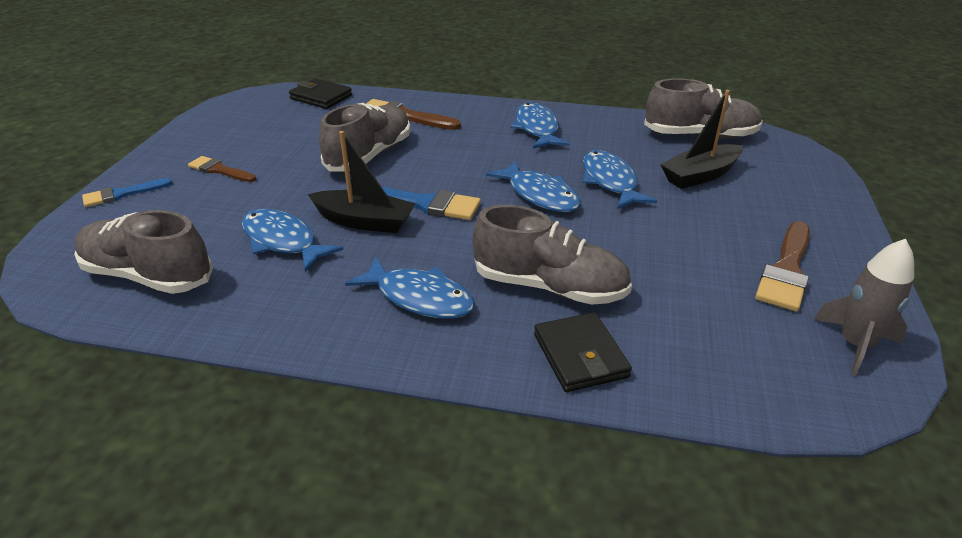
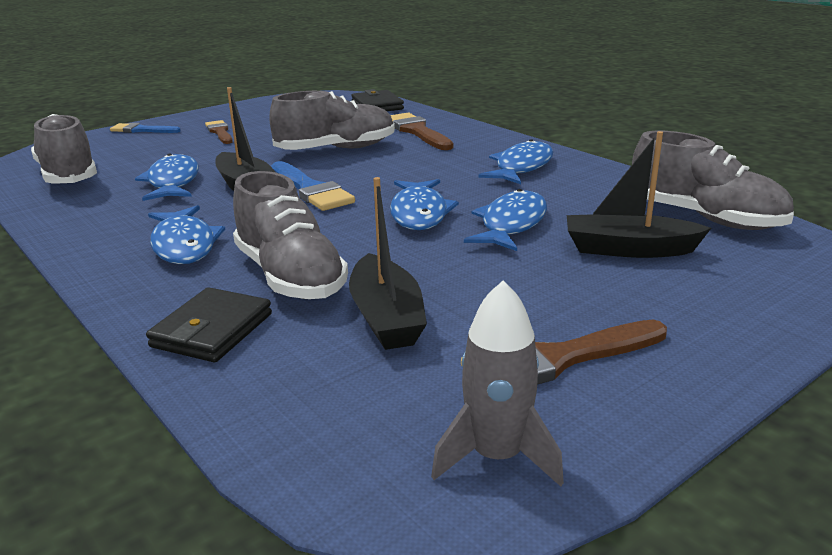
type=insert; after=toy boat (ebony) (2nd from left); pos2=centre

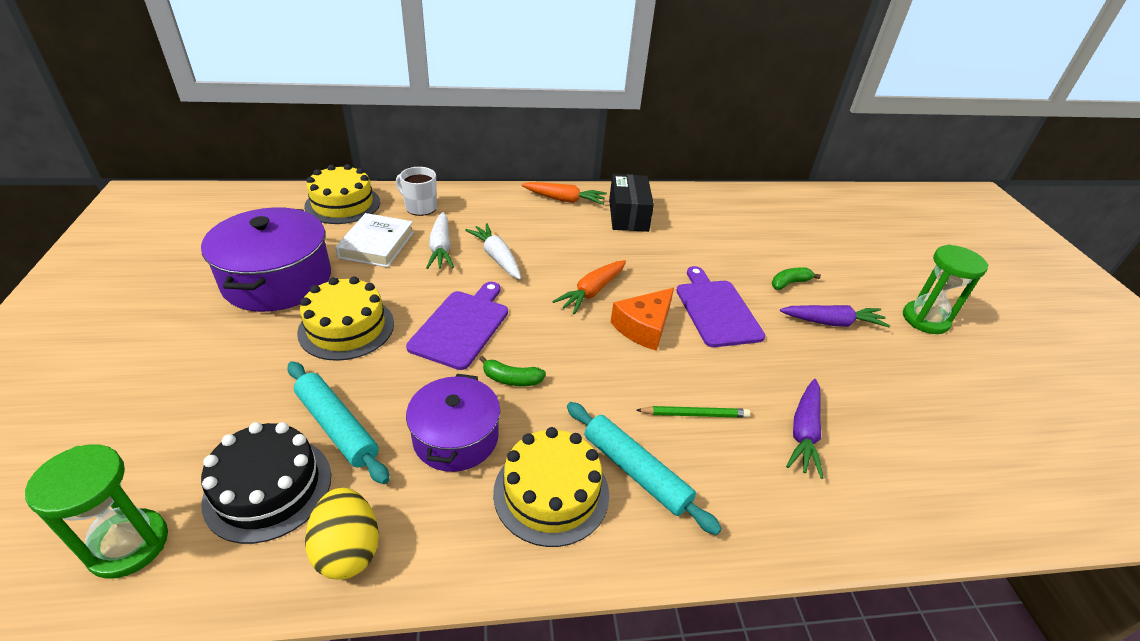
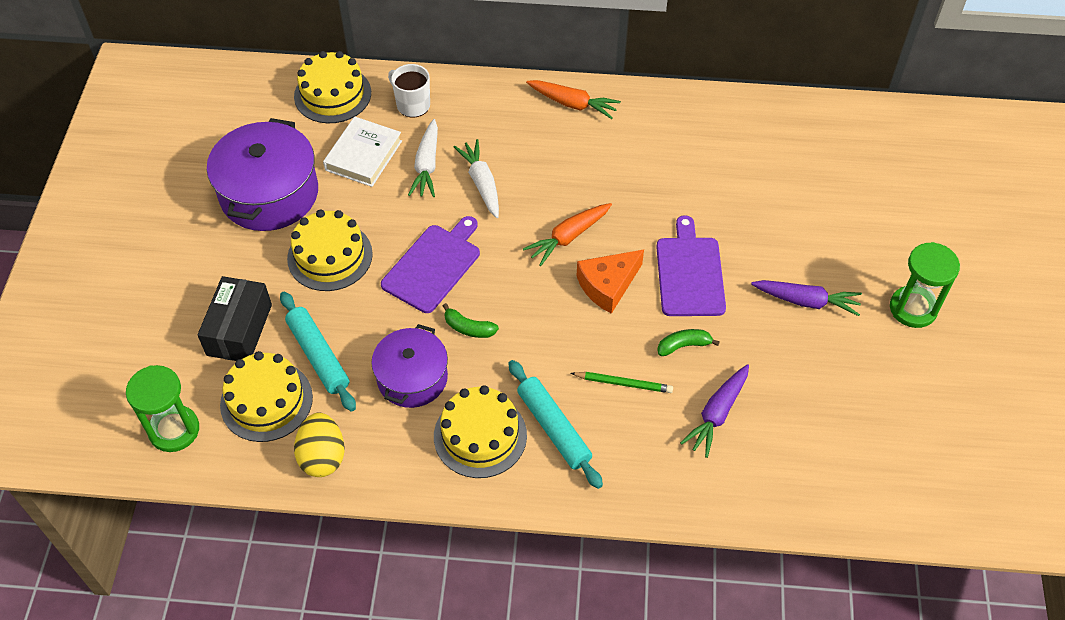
type=move; before=box (ebony); pos1=top centre; pos2=middle left
type=recolor; before=cake (ebony); after=cake (yellow) (1st from left); pos1=bottom left; pos2=middle left
type=move; before=banana fruit (green) (2nd from left); pos1=middle right; pos2=centre

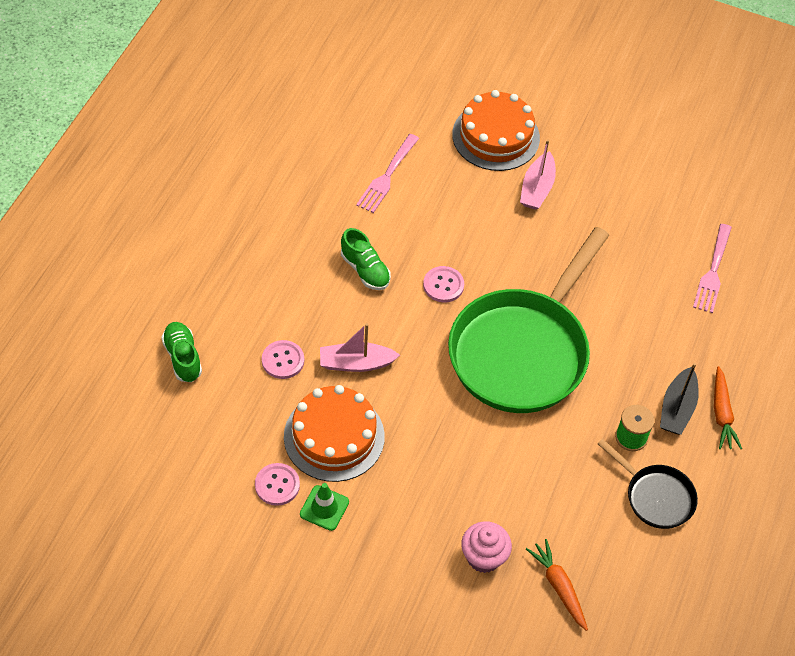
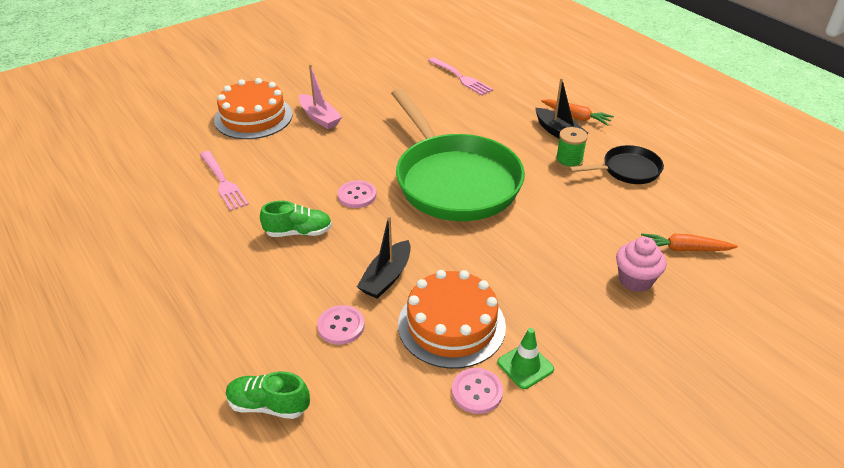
type=recolor; before=toy boat (rosy) (1st from left); after=toy boat (ebony) (1st from left); pos1=centre; pos2=centre

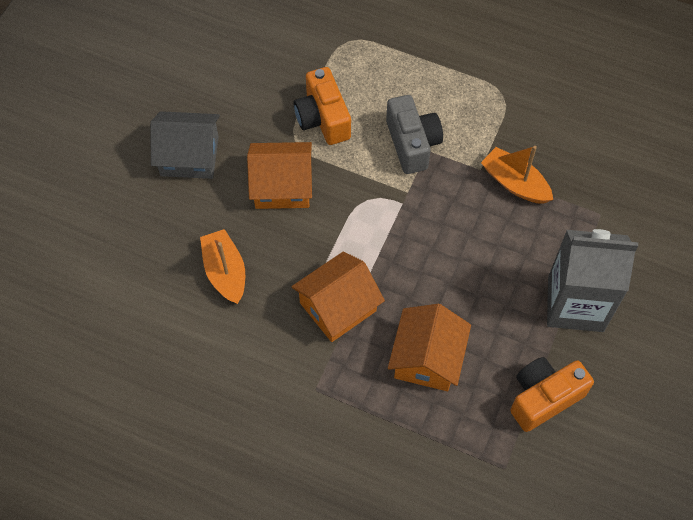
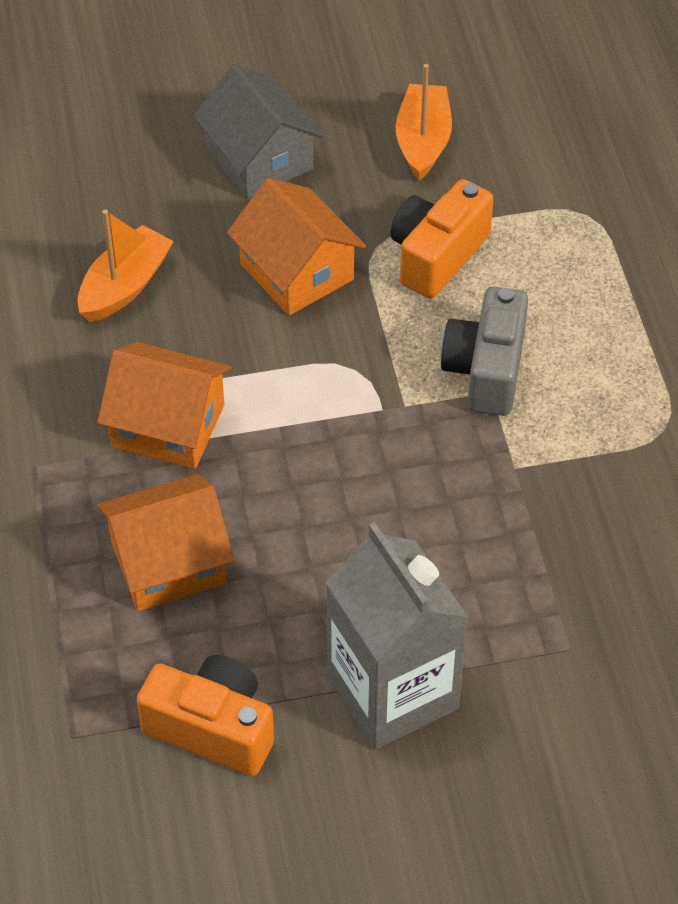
type=move; before=toy boat (orange) (2nd from left); pos1=middle right; pos2=top centre
type=rotate; before=camera (ash-grey); pos1=top centre; pos2=middle right; turn=150

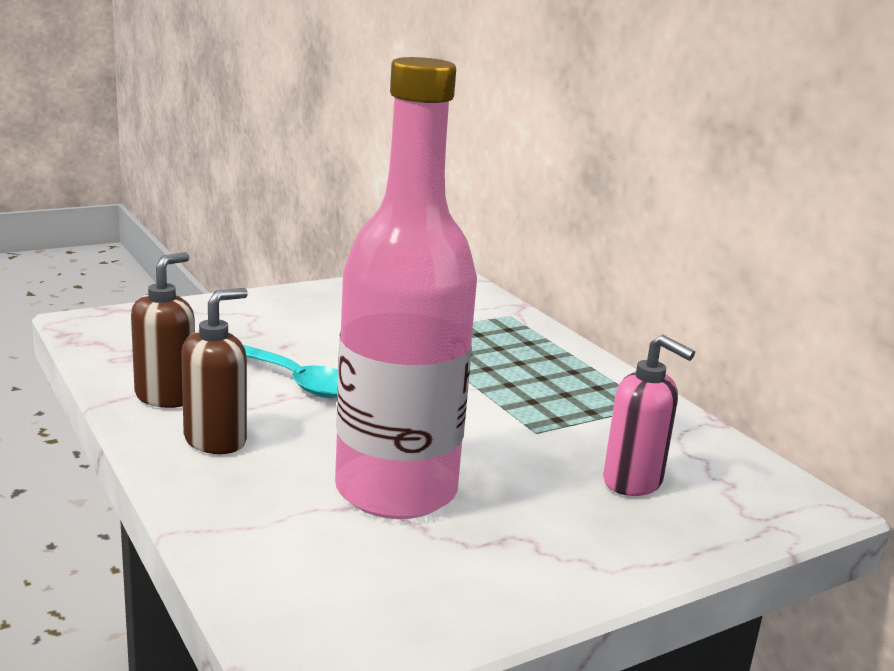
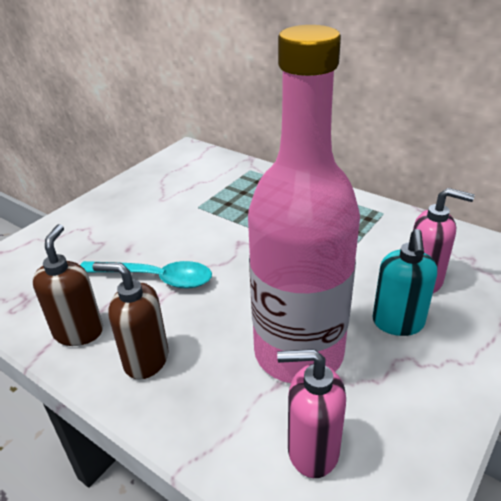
type=rotate; before=soap pump (brown) (2nd from left); pos1=middle left; pos2=middle left; turn=-90
type=insert; after=soap pump (rosy) (1st from left); pos2=bottom centre
type=insert; after=soap pump (teal); pos2=middle right

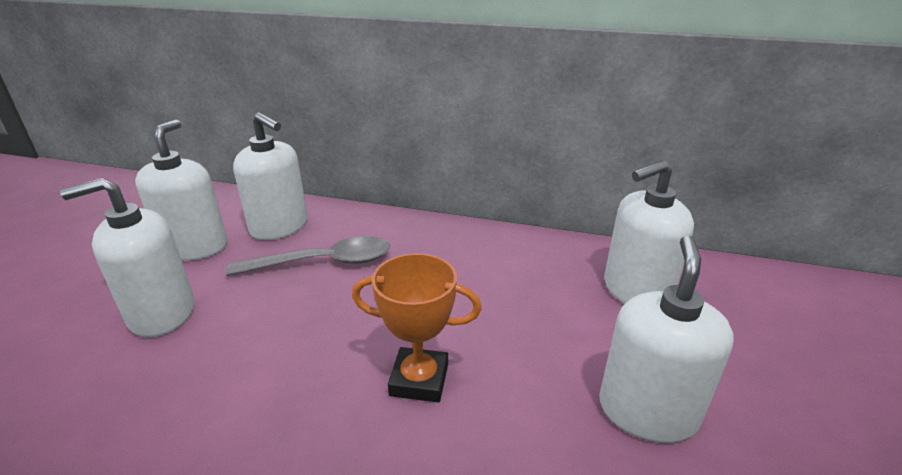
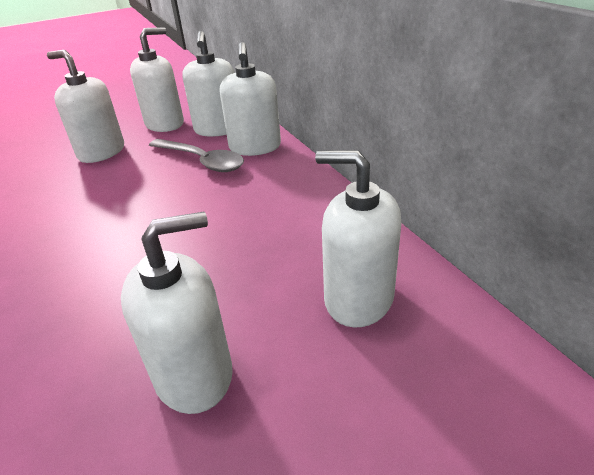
type=insert; after=soap pump (white) (5th from left); pos2=top centre
type=delete; before=award cup (orange); pos1=bottom centre

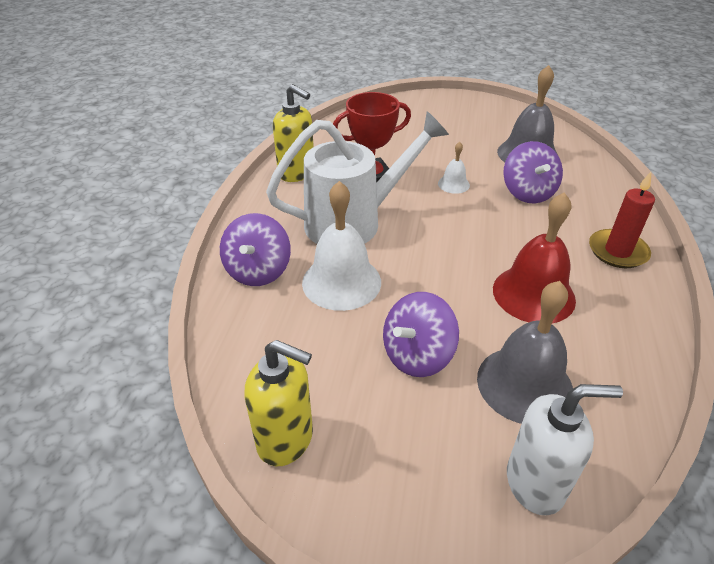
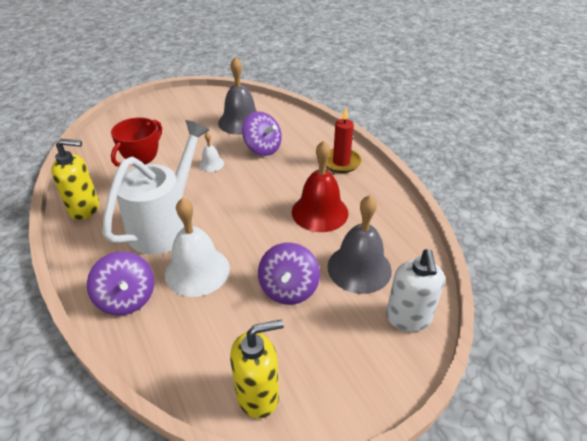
type=rotate; before=soap pump (white); pos1=bottom right; pos2=middle right; turn=135

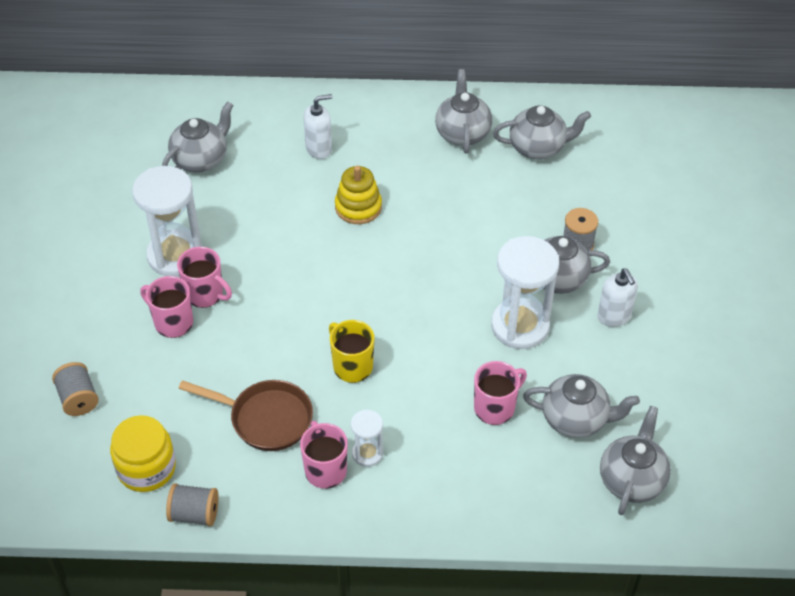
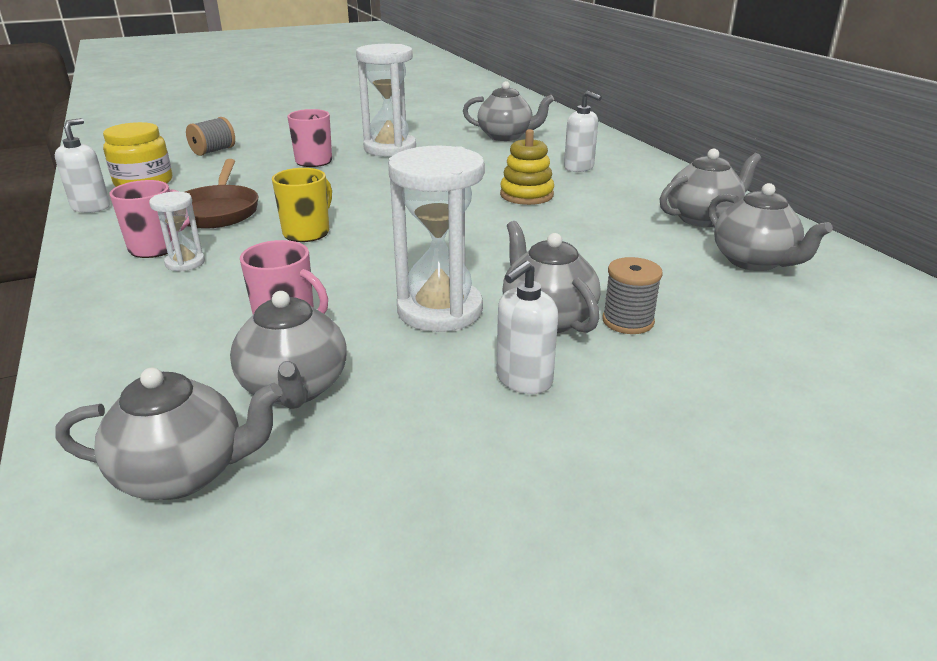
type=replace; before=reel of thread (ash-grey) (2nd from left); after=soap pump (white) (1st from left); pos1=bottom left; pos2=top left
type=delete; before=coffee mug (rosy) (2nd from left); pos1=middle left

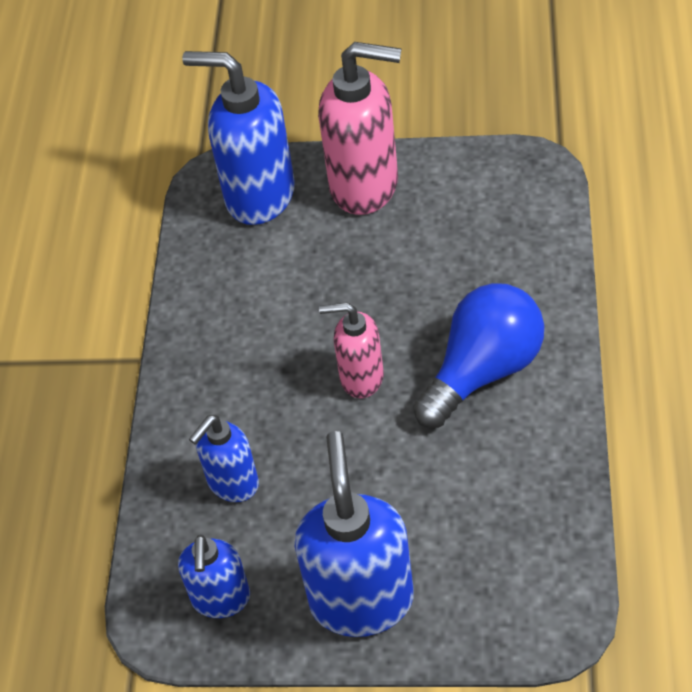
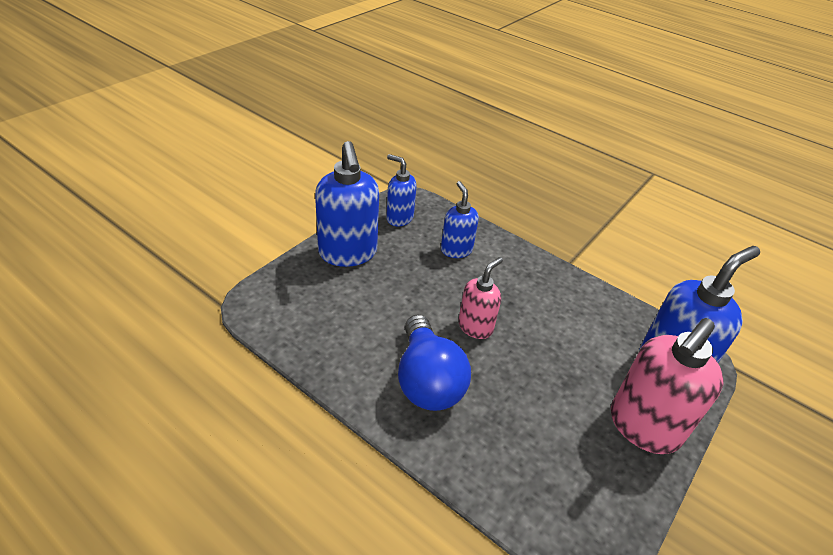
type=rotate; before=soap pump (cobalt) (4th from left in the first image); pos1=bottom centre; pos2=centre; turn=45

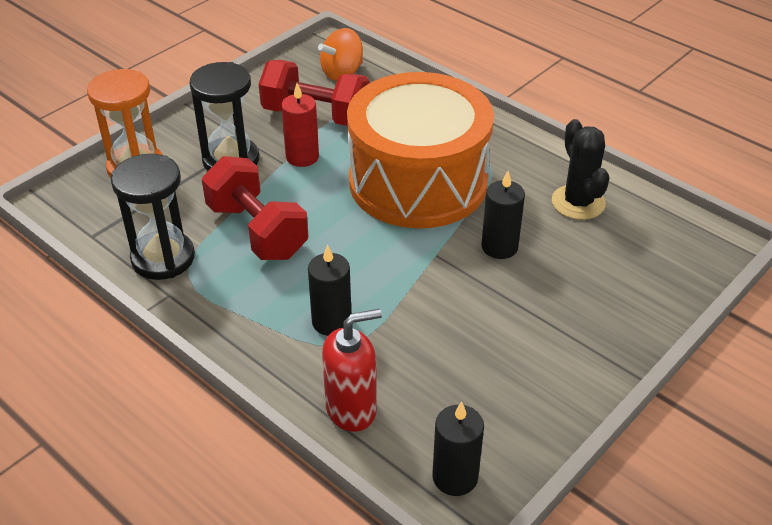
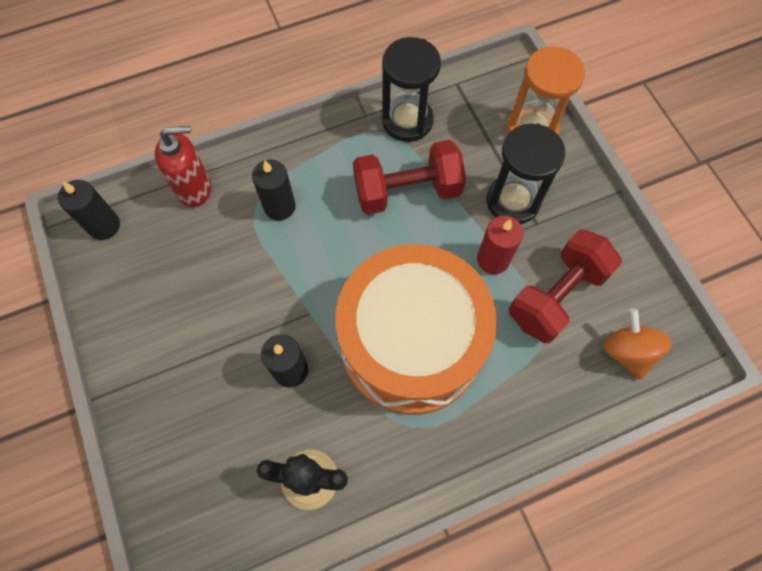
type=rotate; before=soap pump (scarlet); pos1=bottom centre; pos2=top left; turn=-105

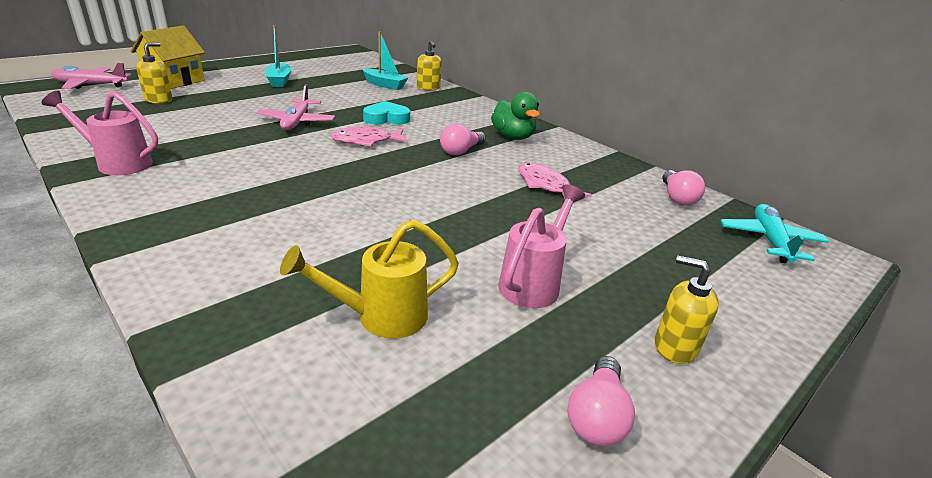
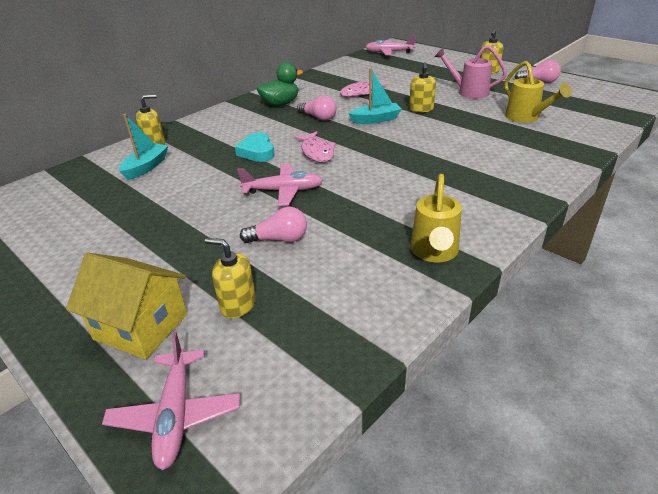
type=move; before=lightbulb (rosy) (3rd from left in the first image); after=lightbulb (rosy) (1st from left); pos1=middle right; pos2=centre
type=move; before=toy boat (teal) (1st from left in the first image); after=toy boat (teal) (2nd from left); pos1=top left; pos2=top centre
type=recolor; before=aeroplane (teal); after=aeroplane (rosy) (3rd from left); pos1=middle right; pos2=top centre
type=insert; after=soap pump (yellow) (3rd from left); pos2=top centre
type=recolor; before=watering can (rosy) (1st from left); after=watering can (yellow) (1st from left); pos1=top left; pos2=centre

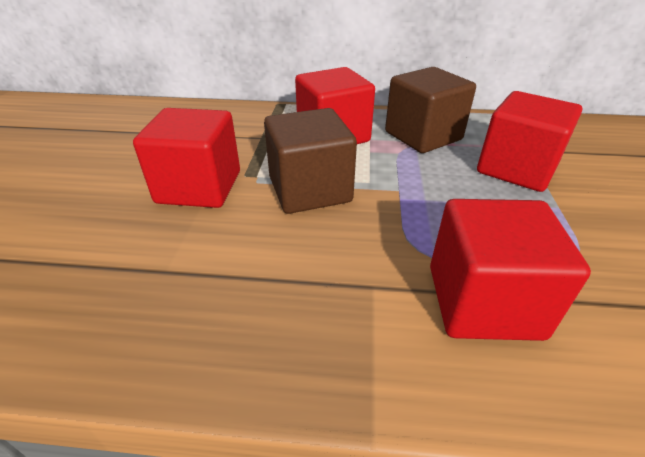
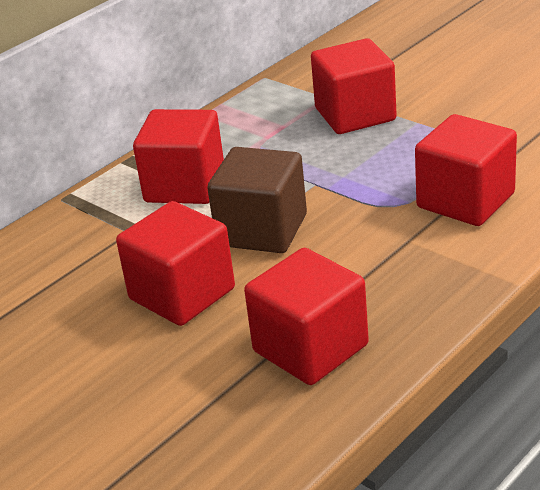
type=insert; after=cube (scarlet) (3rd from left); pos2=centre
type=delete; before=cube (brown) (2nd from left); pos1=top right

